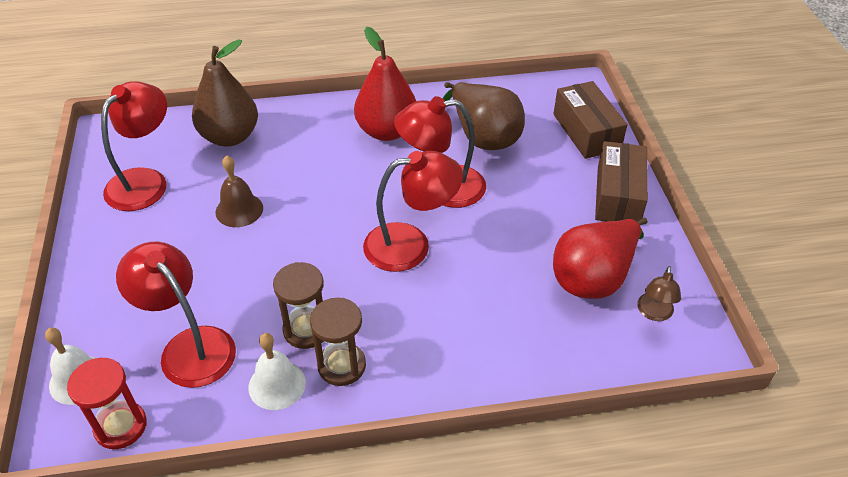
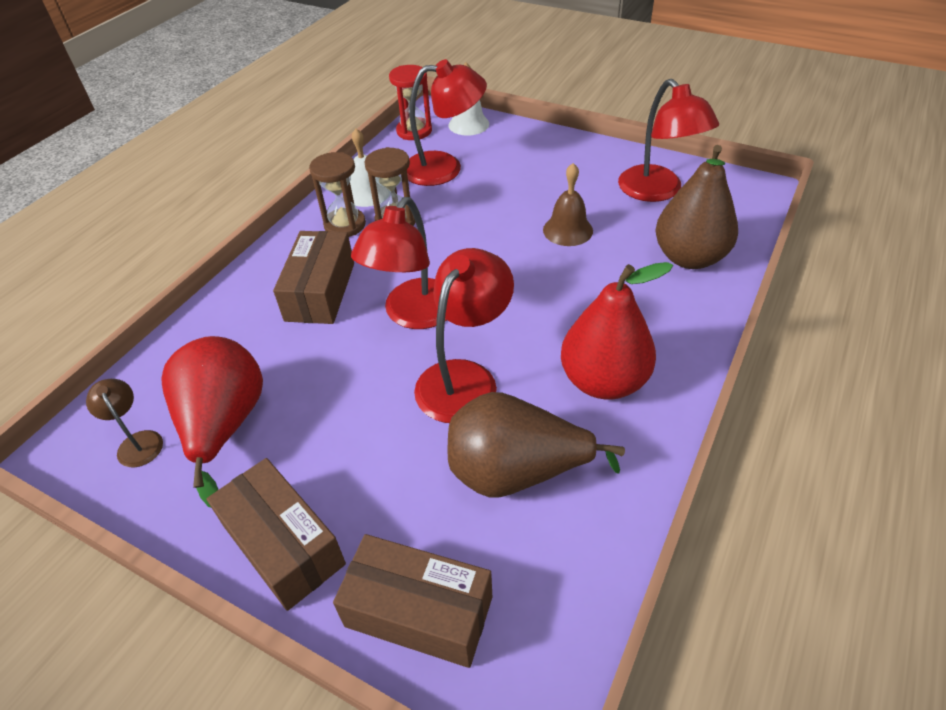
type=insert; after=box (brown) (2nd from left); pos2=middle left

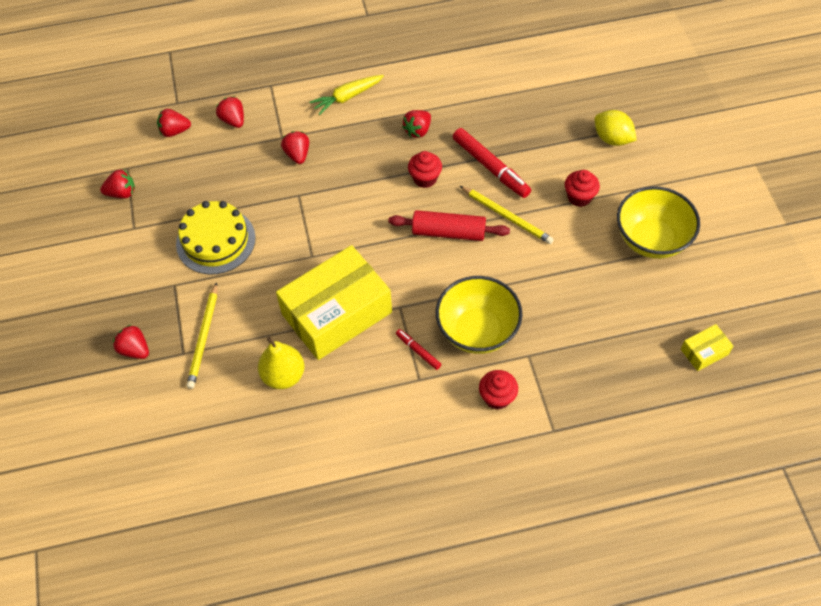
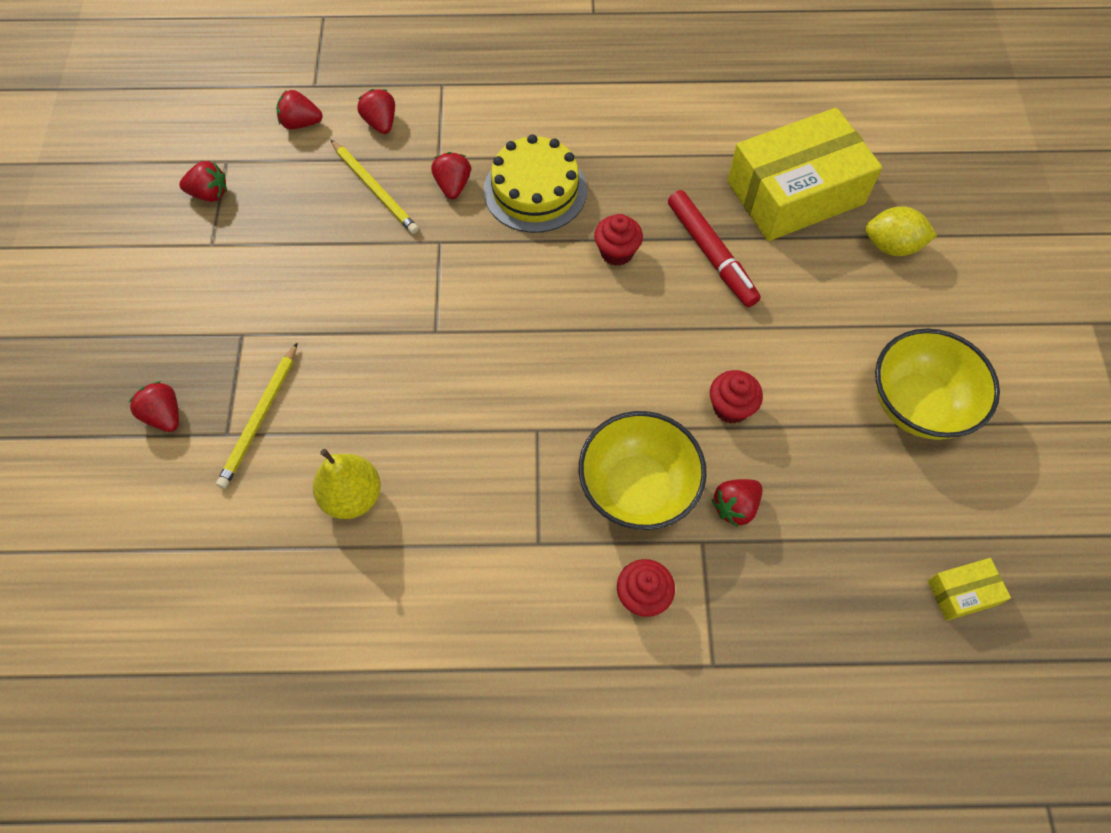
type=move; before=pencil (yellow) (2nd from left); pos1=centre; pos2=top centre
type=move; before=cake (yellow); pos1=middle left; pos2=top centre
type=move; before=muffin (scarlet) (3rd from left); pos1=top right; pos2=centre
type=move; before=toy strawberry (scarlet) (6th from left); pos1=top centre; pos2=centre
type=move; before=box (yellow) (1st from left); pos1=centre; pos2=top right
type=rotate; before=toy lemon (yellow); pos1=top right; pos2=top right; turn=-45
type=delete; before=carrot (yellow); pos1=top centre
type=delete; before=dough roller (scarlet); pos1=centre
type=delete; before=marker (scarlet) (1st from left); pos1=centre

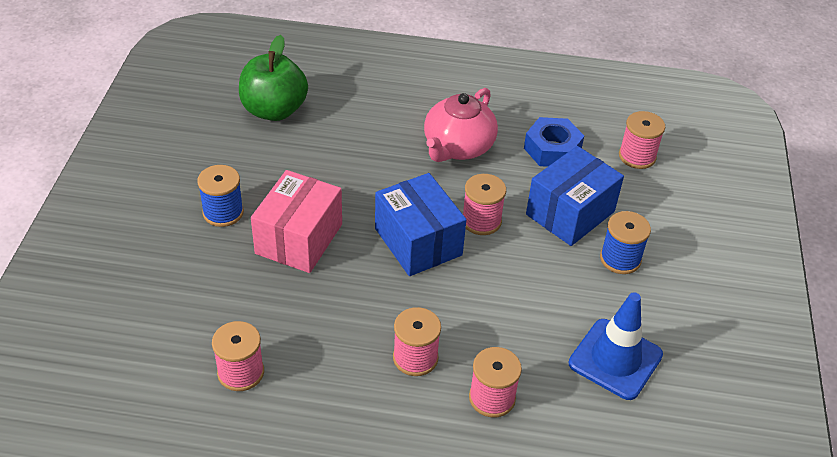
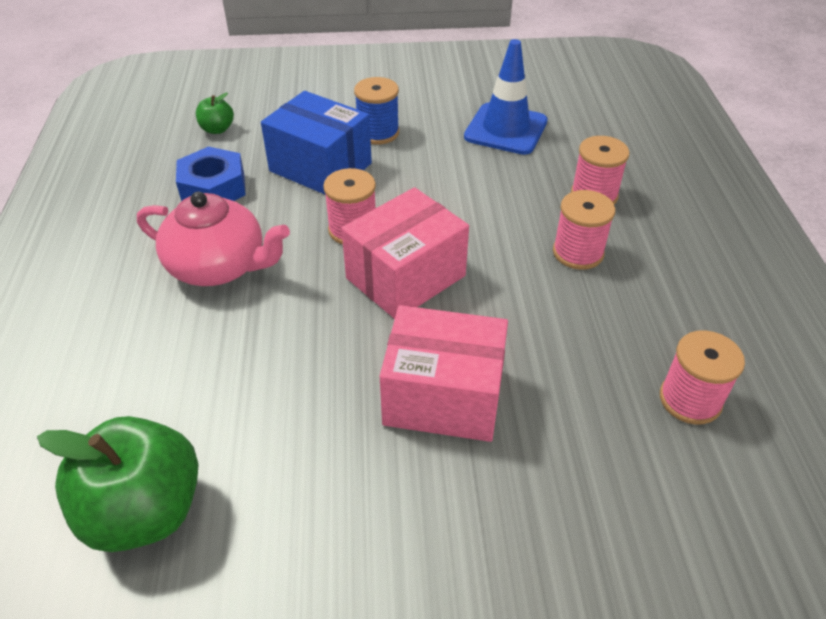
type=replace; before=reel of thread (rosy) (5th from left); after=toy apple (green) (2nd from left); pos1=top right; pos2=top left
type=recolor; before=box (cobalt) (1st from left); after=box (rosy) (1st from left); pos1=centre; pos2=centre
type=delete; before=reel of thread (cobalt) (1st from left); pos1=middle left

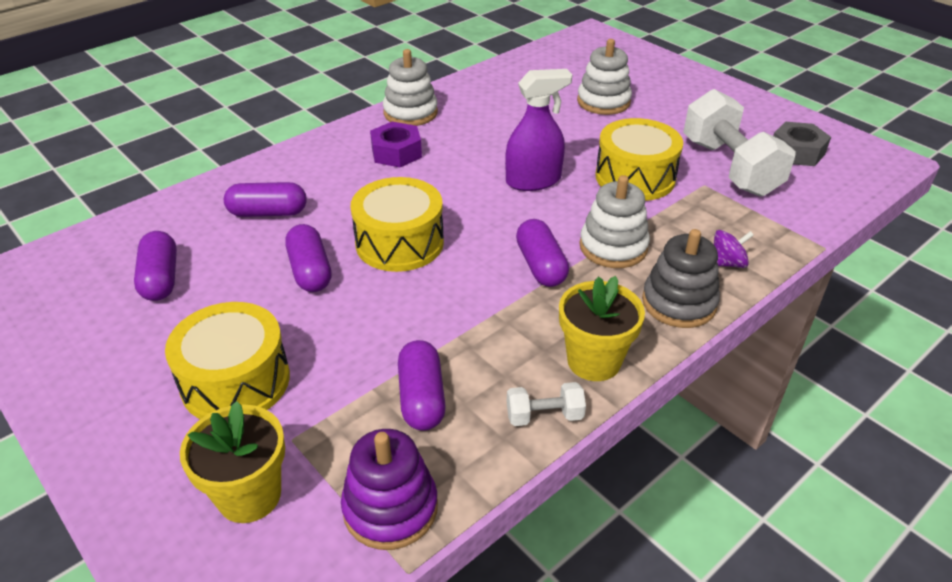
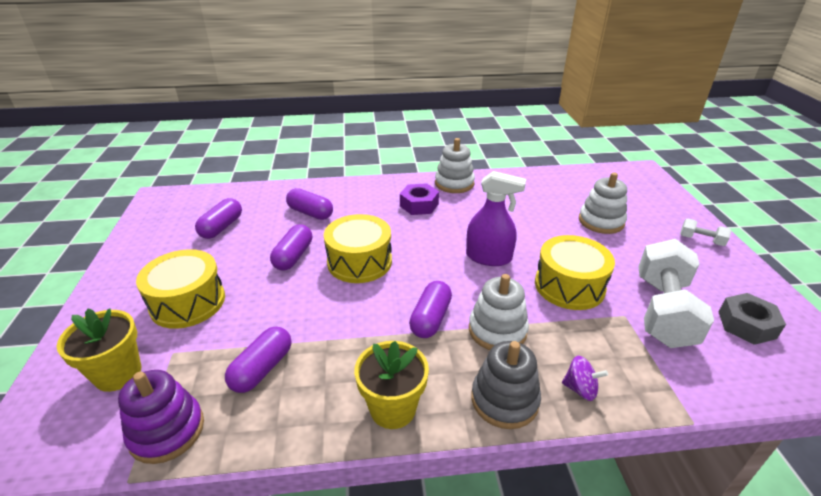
type=move; before=hand weight (white) (1st from left in the first image); after=hand weight (white) (2nd from left); pos1=bottom centre; pos2=middle right

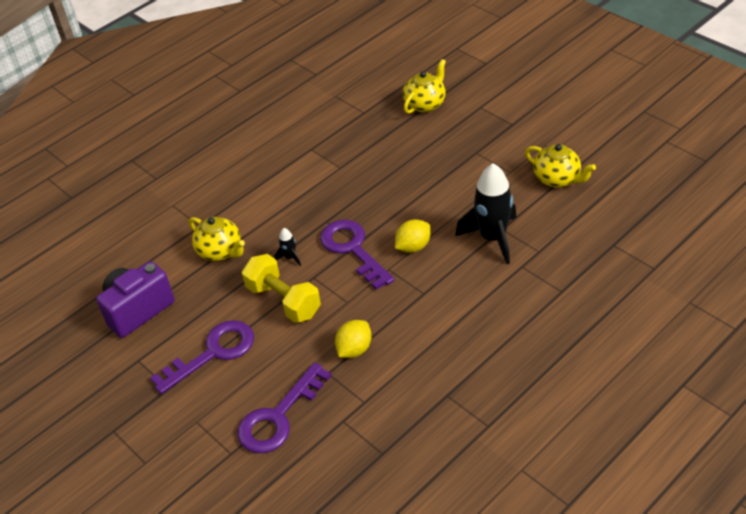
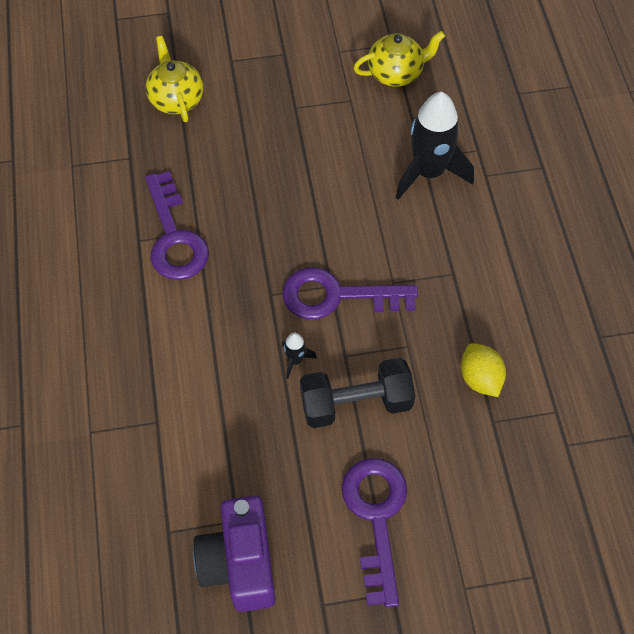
type=move; before=latchkey (violet) (2nd from left in the first image); after=latchkey (violet) (1st from left); pos1=bottom centre; pos2=middle left
type=recolor; before=hand weight (yellow); after=hand weight (ebony); pos1=centre; pos2=centre
type=delete; before=china teapot (yellow) (1st from left); pos1=middle left
type=delete; before=toy lemon (yellow) (2nd from left); pos1=centre

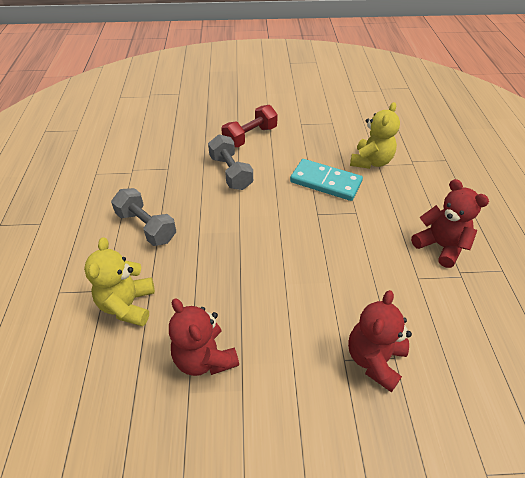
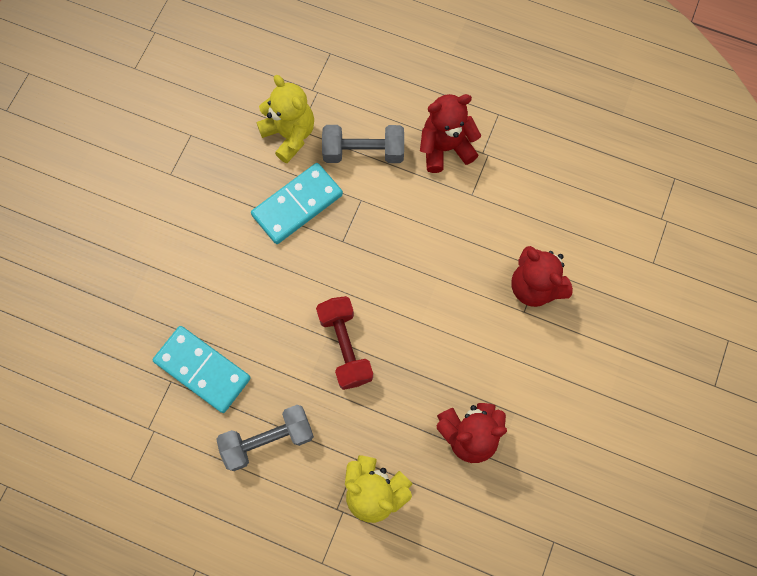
type=insert; after=domino (teal) (1st from left); pos2=middle left
type=move; before=hand weight (scarlet); pos1=top centre; pos2=centre
type=move; before=hand weight (ash-grey) (2nd from left); pos1=centre; pos2=top centre

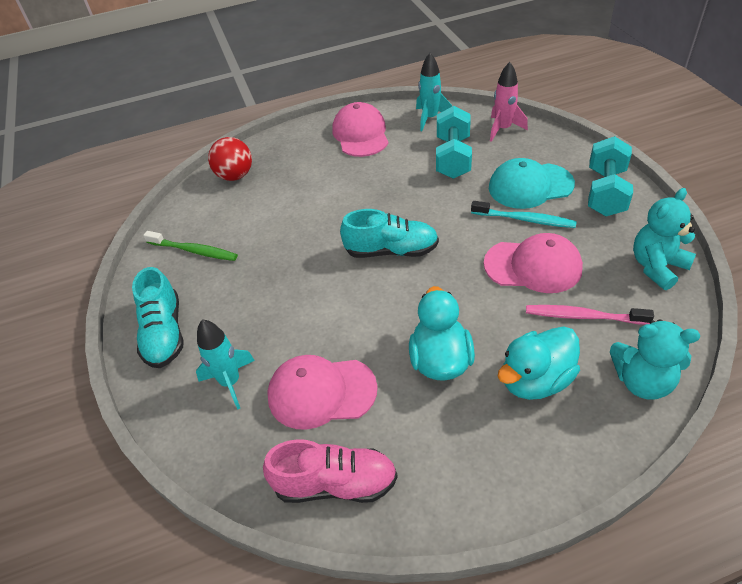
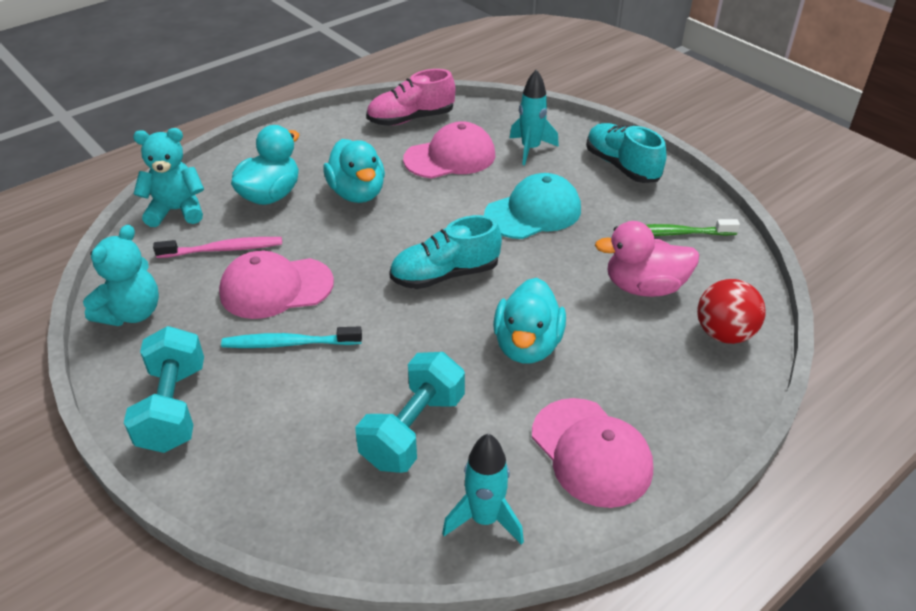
type=rotate; before=hand weight (teal) (1st from left in the first image); pos1=top centre; pos2=bottom centre; turn=45
type=move; before=cap (teal); pos1=top right; pos2=centre
type=insert; after=duck (teal) (3rd from left); pos2=centre
type=insert; after=duck (rosy); pos2=middle right
type=delete; before=spaceship (rosy); pos1=top right

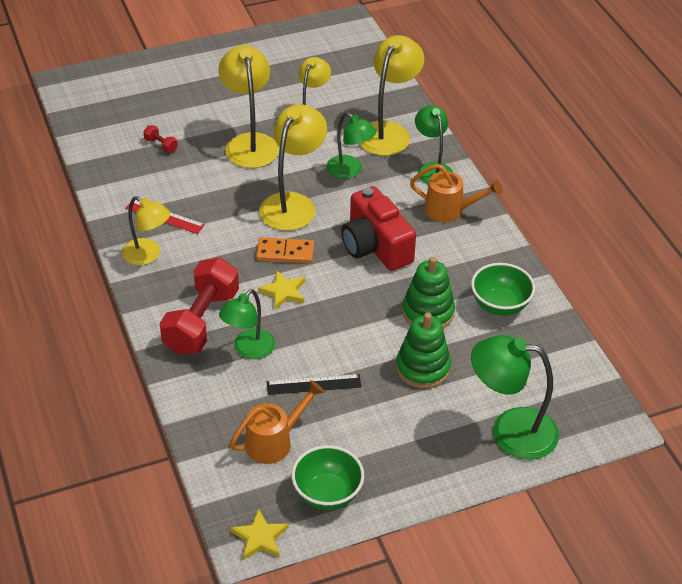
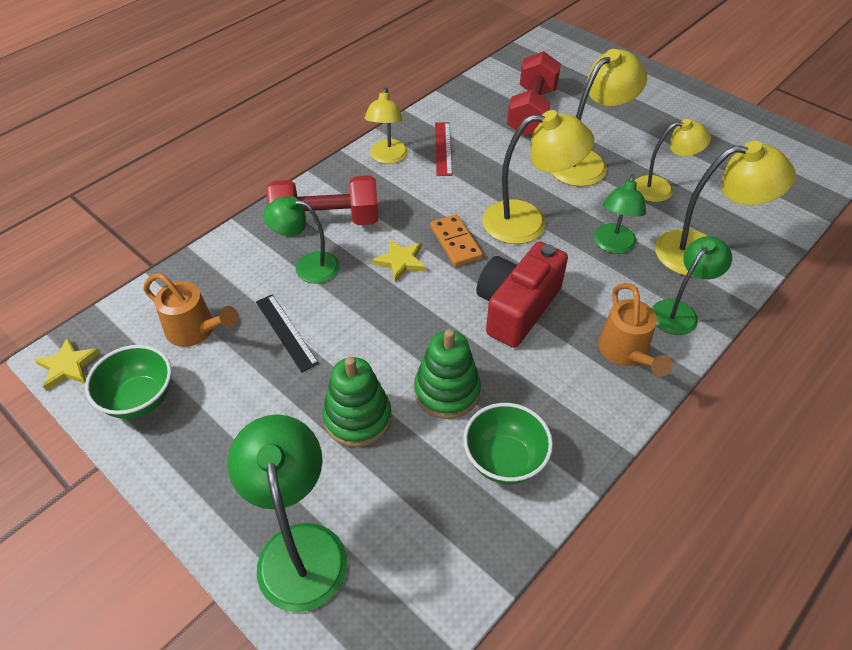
type=resize; before=hand weight (scarlet) (1st from left in the first image); pos1=top left; pos2=top centre; scale=2.5

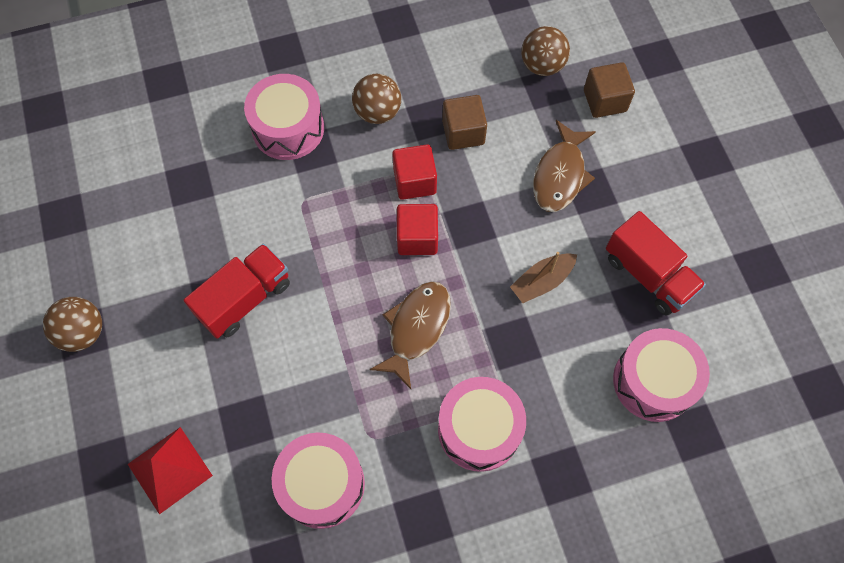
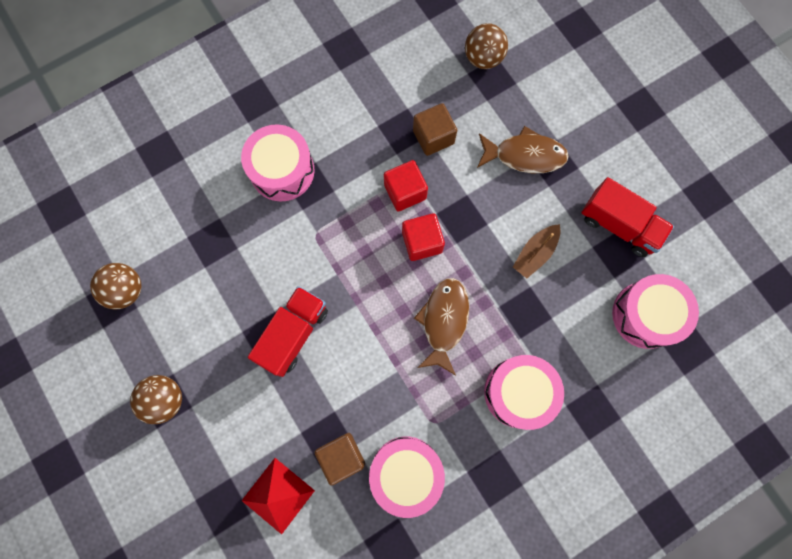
type=move; before=ball (brown) (2nd from left in the first image); after=ball (brown) (1st from left); pos1=top centre; pos2=middle left
type=move; before=cube (brown) (2nd from left in the first image); after=cube (brown) (1st from left); pos1=top right; pos2=bottom centre
type=rotate; before=toy fish (brown) (2nd from left); pos1=top right; pos2=top centre; turn=-90

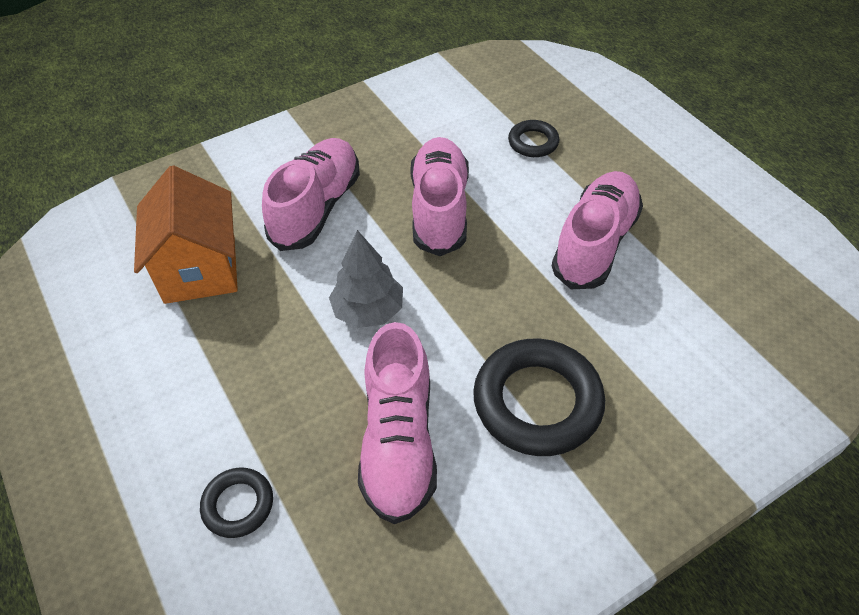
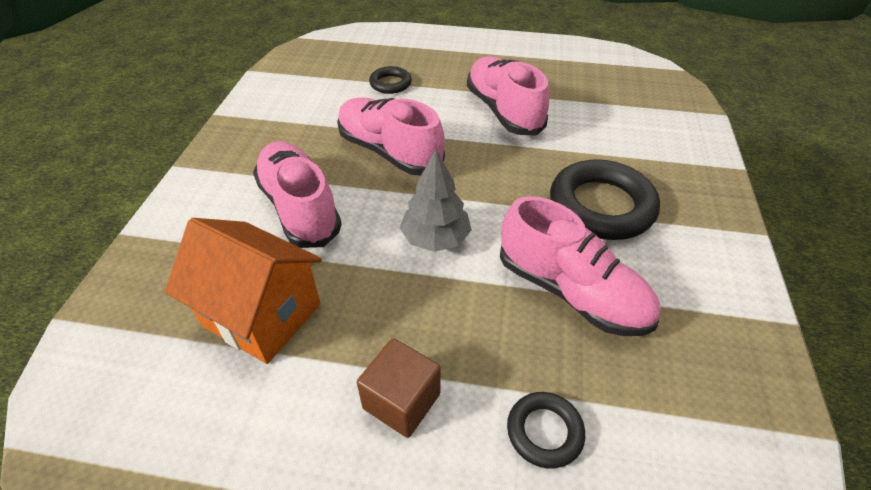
type=insert; after=cube (brown); pos2=bottom centre

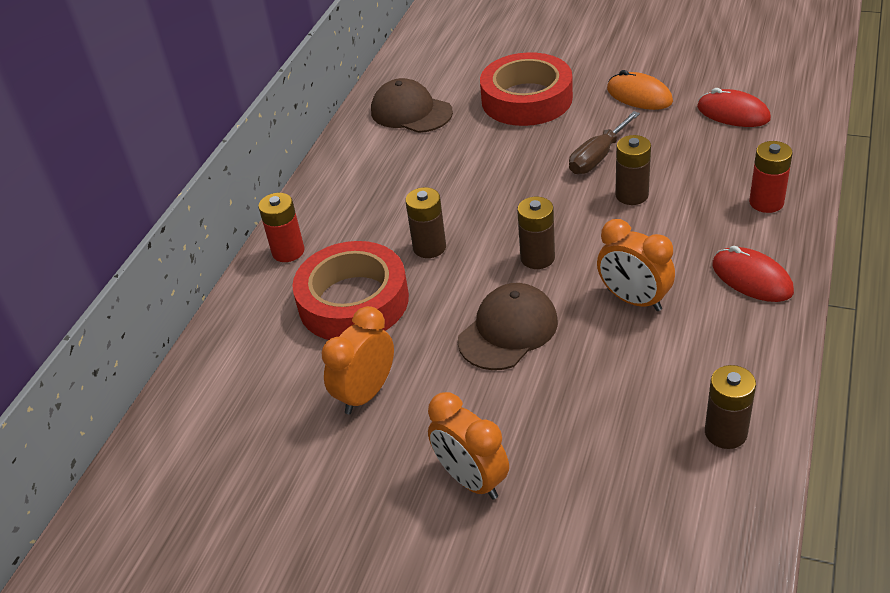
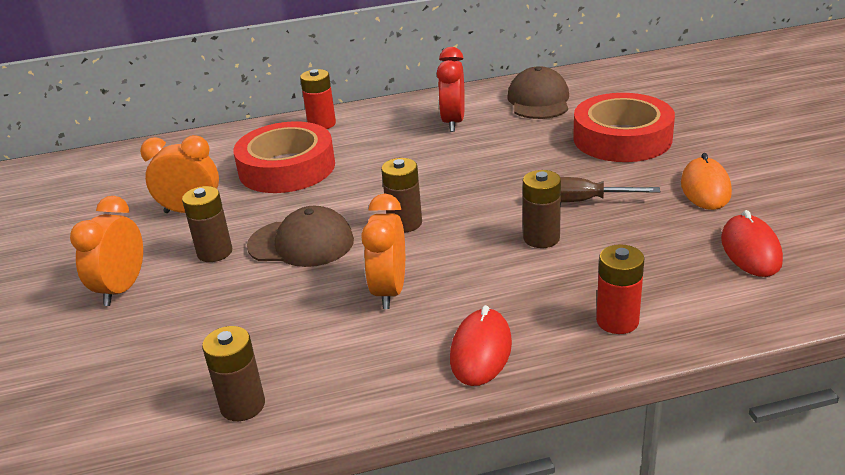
type=move; before=battery (brown) (1st from left); pos1=centre; pos2=middle left
type=insert; after=bedside clock (scarlet); pos2=top centre

